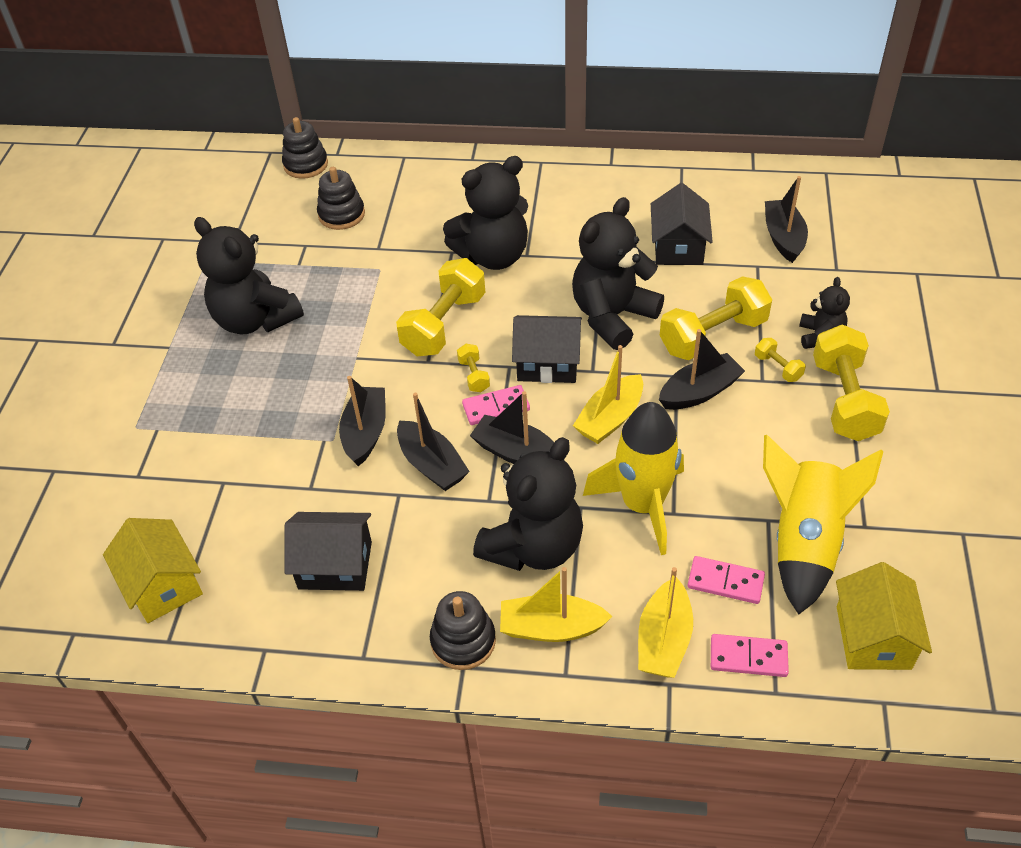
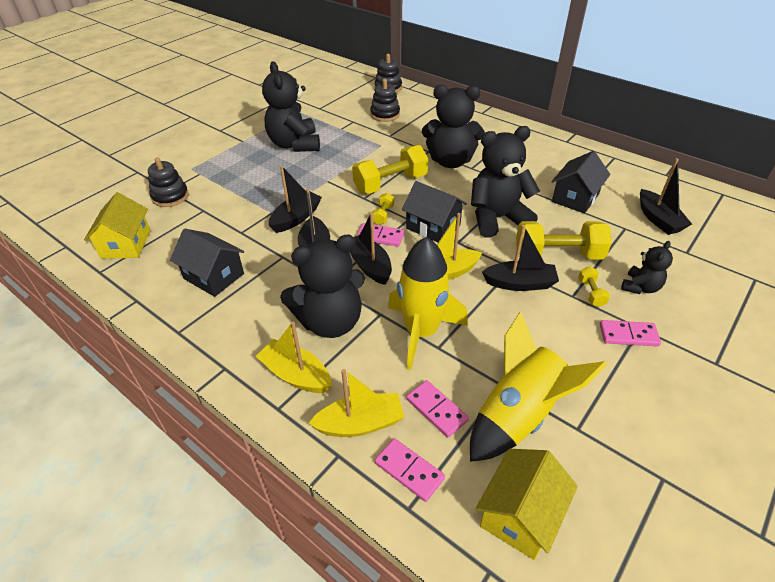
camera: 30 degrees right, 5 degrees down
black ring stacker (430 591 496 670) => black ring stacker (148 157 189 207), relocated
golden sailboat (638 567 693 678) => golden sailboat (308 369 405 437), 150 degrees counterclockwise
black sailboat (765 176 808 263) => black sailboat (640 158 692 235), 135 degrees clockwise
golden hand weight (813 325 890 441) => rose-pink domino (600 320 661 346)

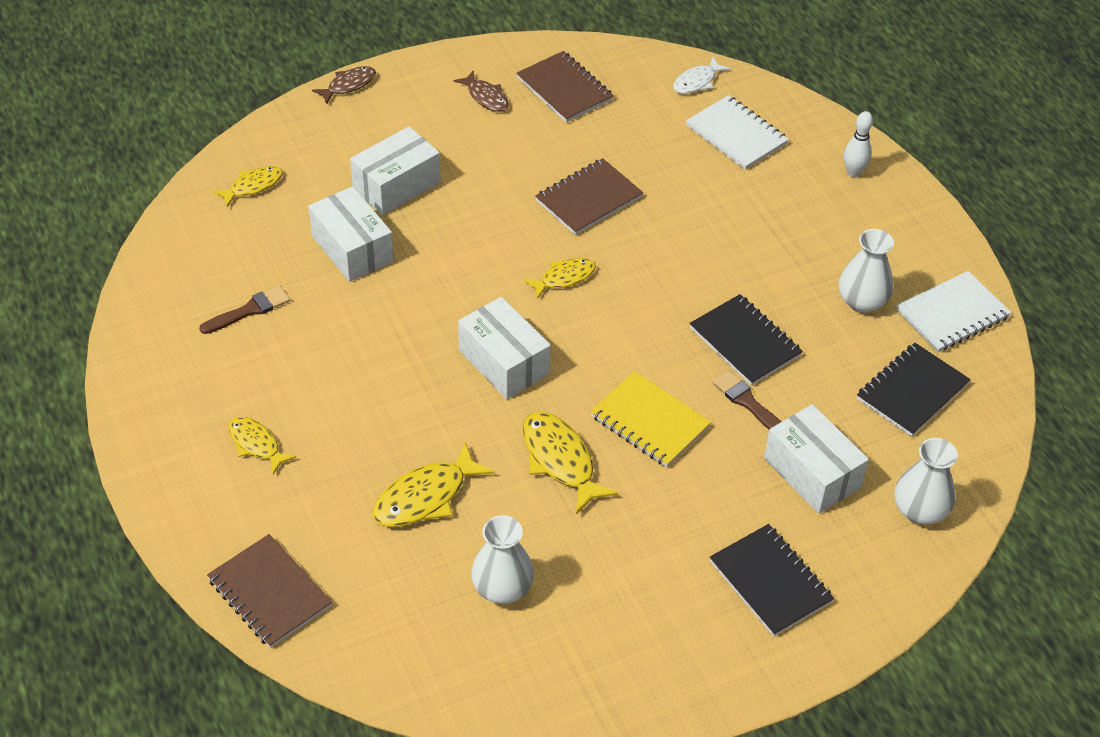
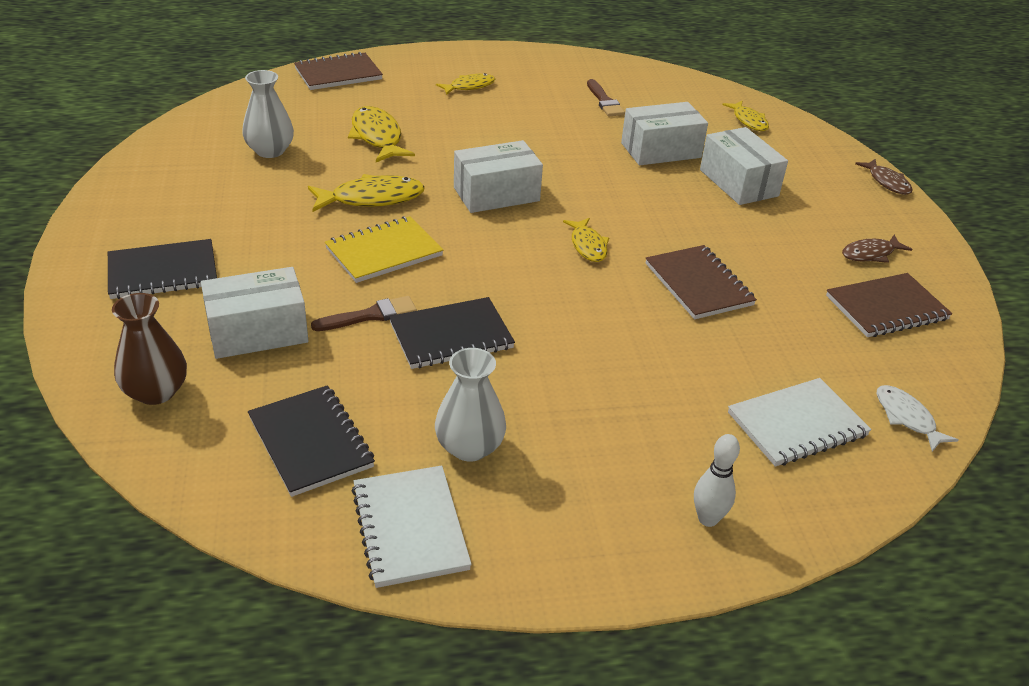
camera: 105 degrees right, 10 degrees down
snow-white flower vase (895 438 958 524) => brown flower vase (112 293 187 405)

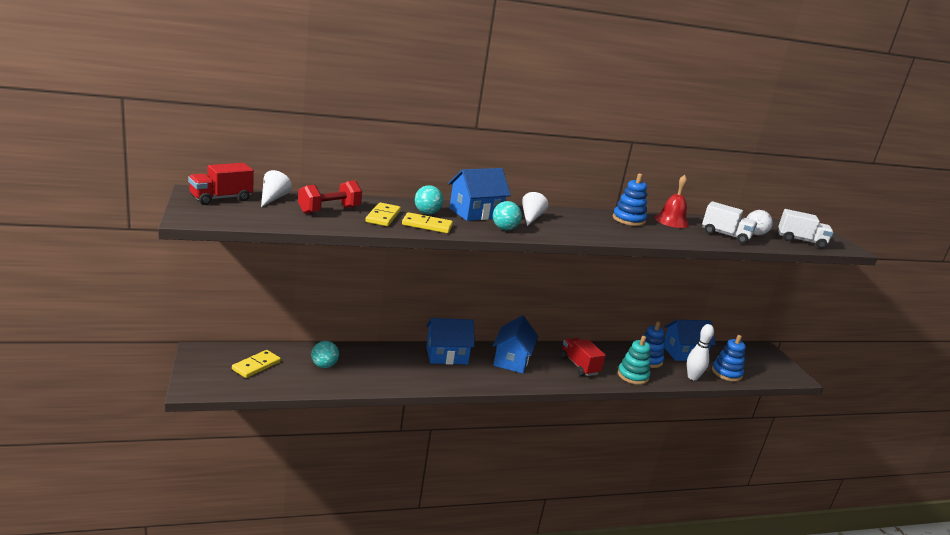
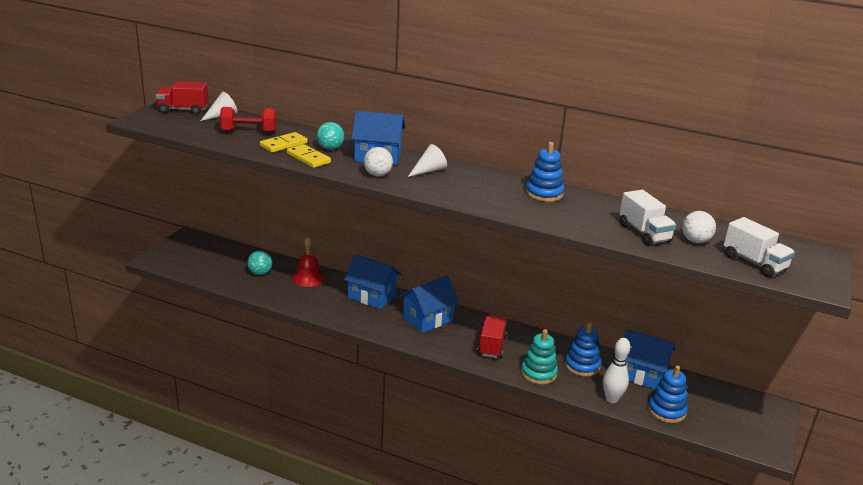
camera: 40 degrees right, 5 degrees up
golden domino (232 350 281 378) => nothing
turquoise sphere (493 201 522 230) => snow-white sphere (364 147 393 176)
crimson bell (654 175 689 228) => crimson bell (292 237 325 287), relocated

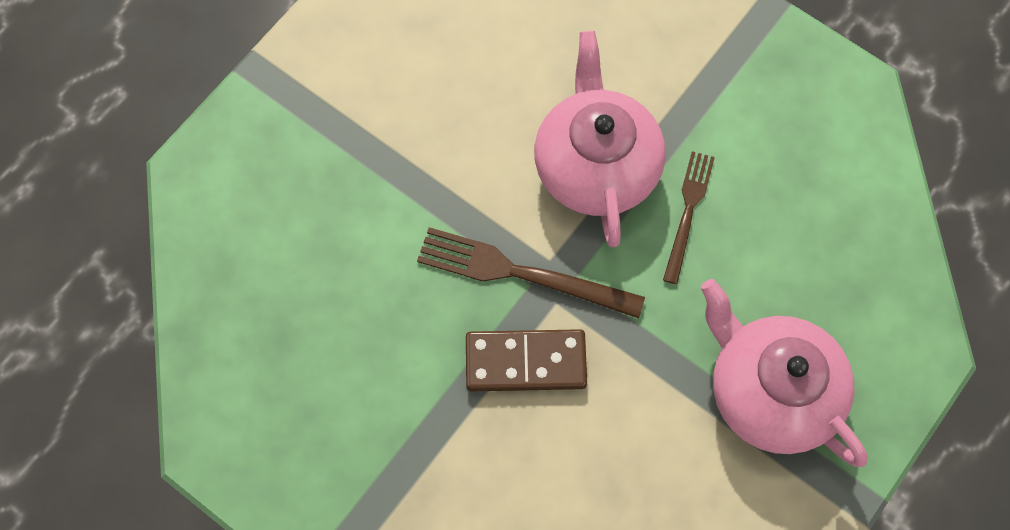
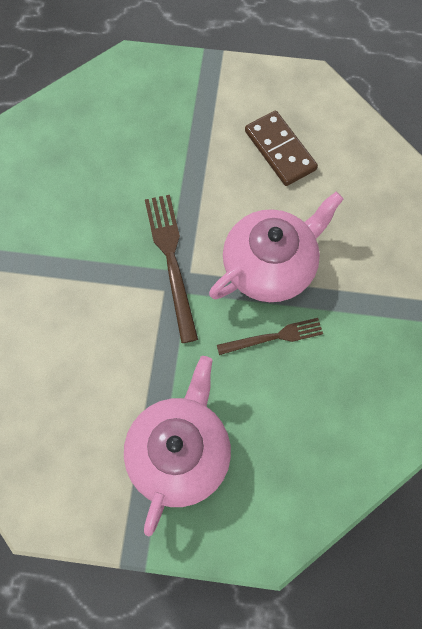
camera: 60 degrees right, 0 degrees up
brown domino (466 329 587 391) => brown domino (245 111 318 186), relocated

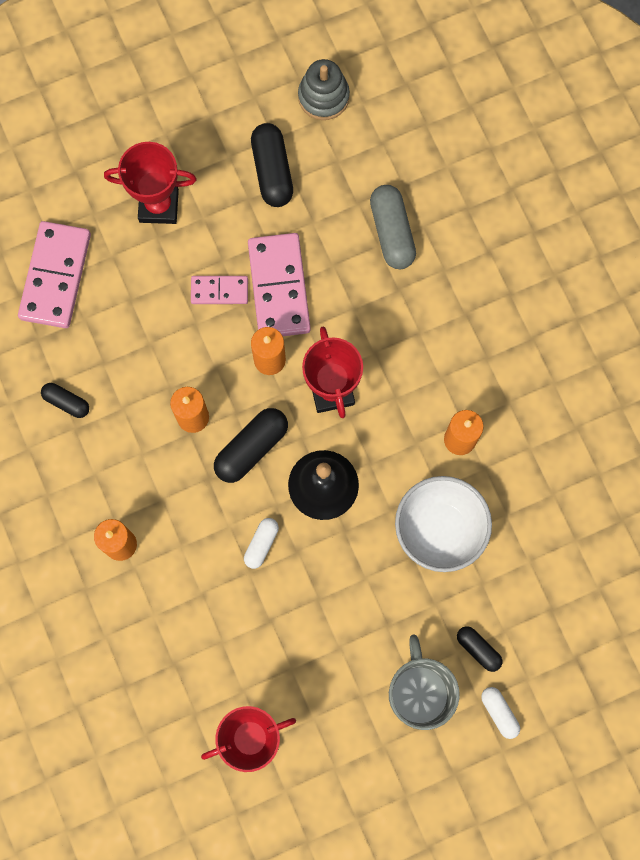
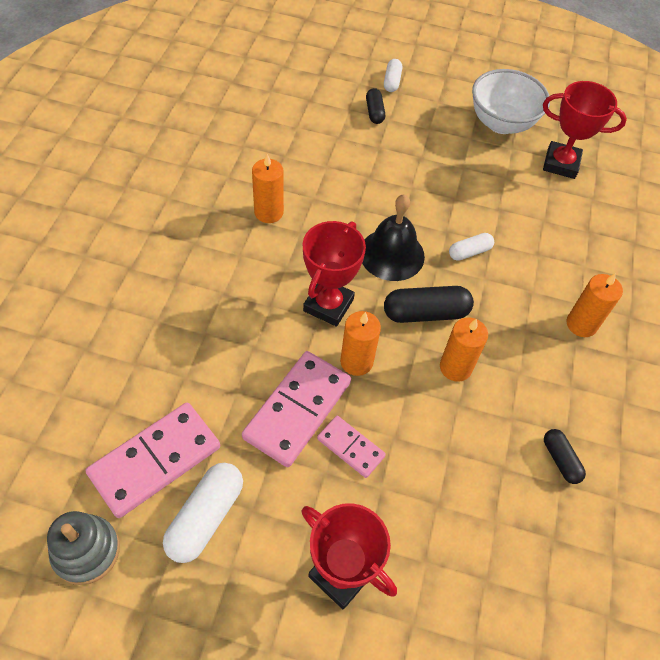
camera: 145 degrees left, 20 degrees down
rose-pink domino (18 221 91 328) => rose-pink domino (86 403 220 518), relocated
black pill (251 123 293 207) => snow-white pill (163 463 243 563)
ash-grey pill (370 185 416 269) => nothing
ash-grey tea mug (389 634 460 730) => nothing
snow-white bowl (395 476 492 572) => snow-white bowl (472 69 550 134), relocated

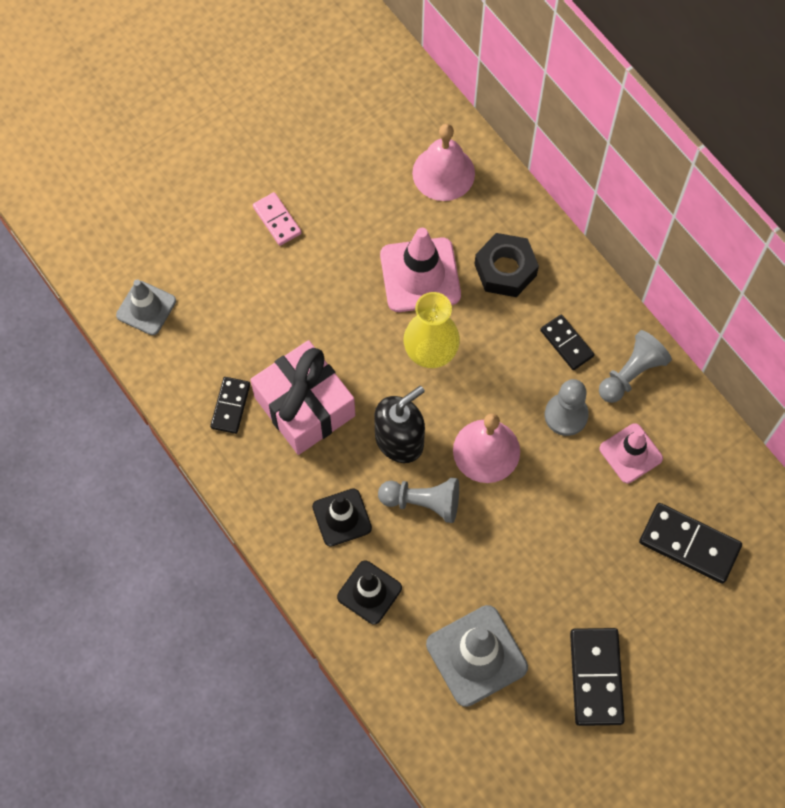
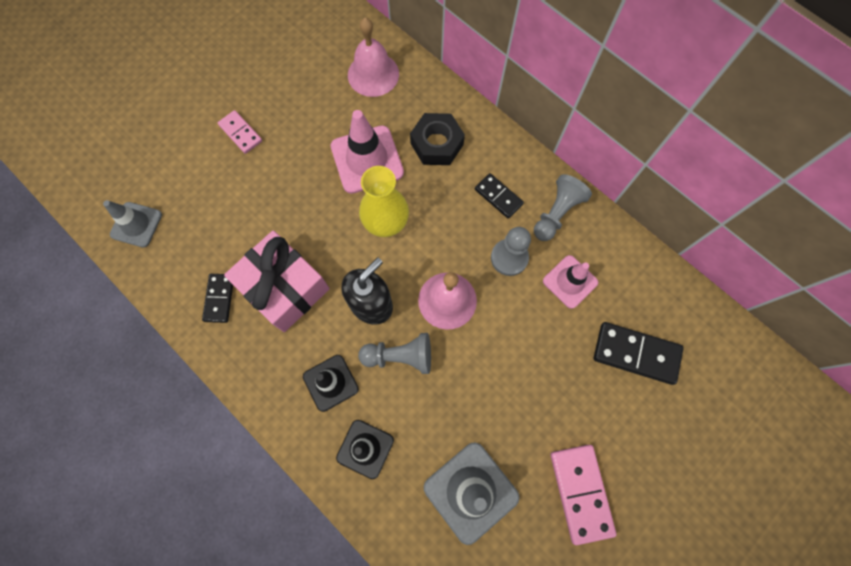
camera: 10 degrees left, 5 degrees up
black domino (570 628 625 726) => rose-pink domino (550 445 617 545)

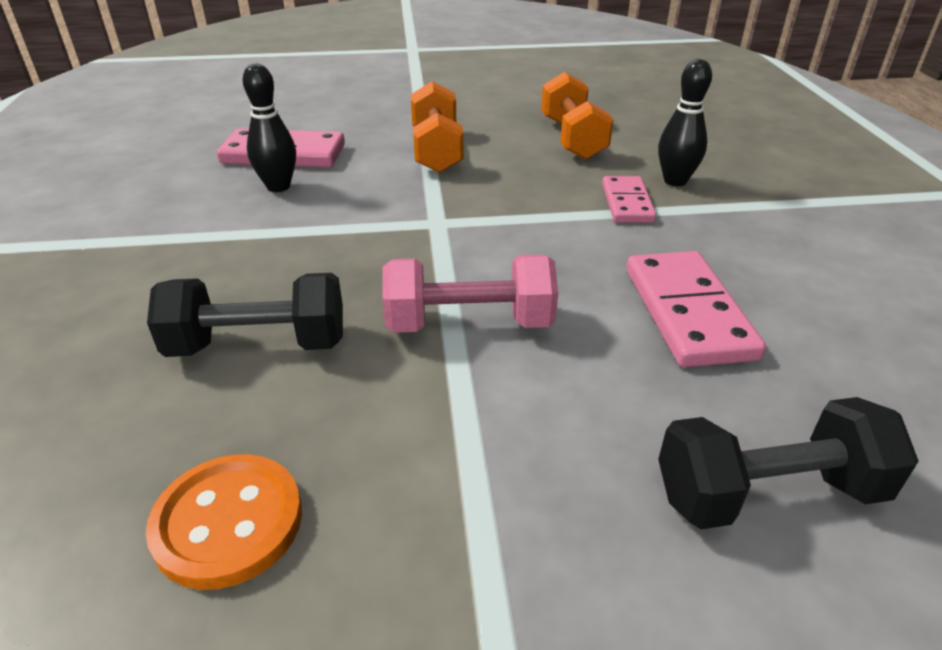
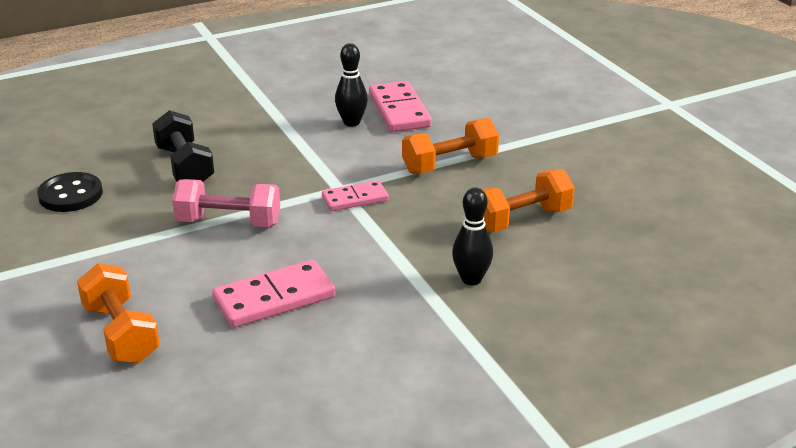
camera: 70 degrees right, 5 degrees down
orange-coloured button (146 454 302 590) => black button (37 172 103 212)
rose-pink hand weight (383 255 558 333) => rose-pink hand weight (172 179 280 227), 60 degrees counterclockwise
rose-pink domino (602 176 656 223) => rose-pink domino (322 180 389 211), relocated
black hand weight (658 397 919 529) => orange-coloured hand weight (77 263 160 363)

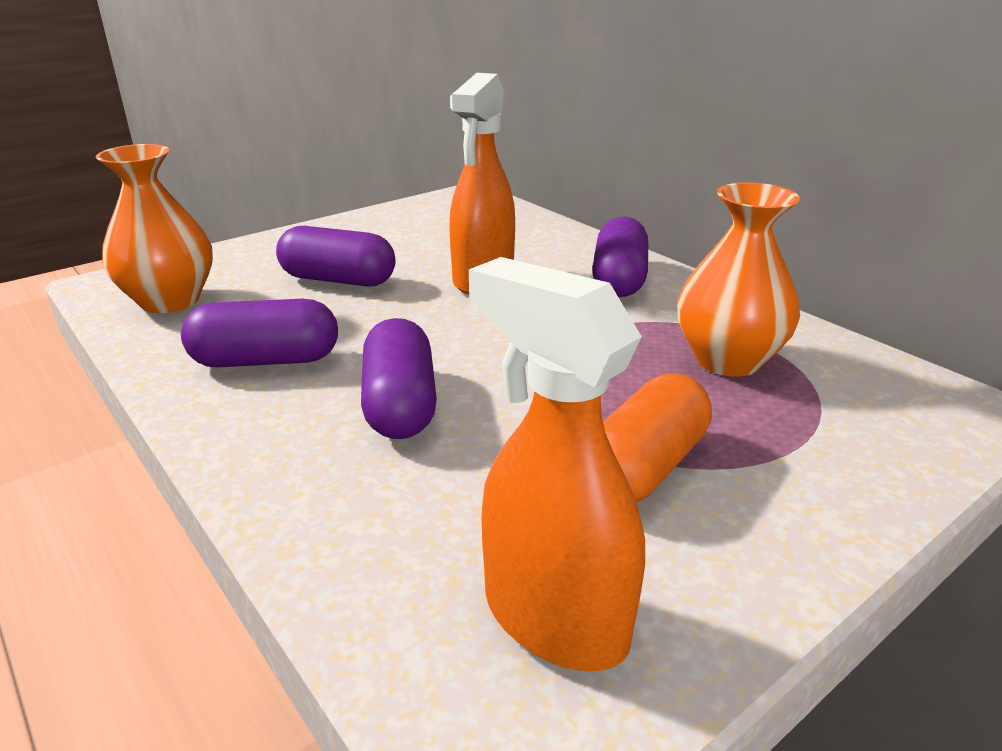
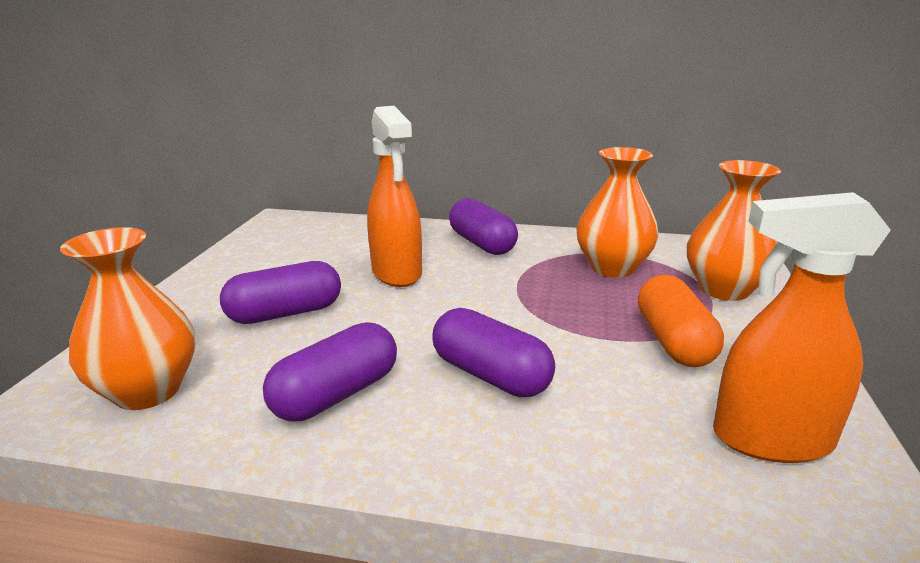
camera: 40 degrees left, 5 degrees down
nothing => orange-coloured flower vase (687 160 781 301)

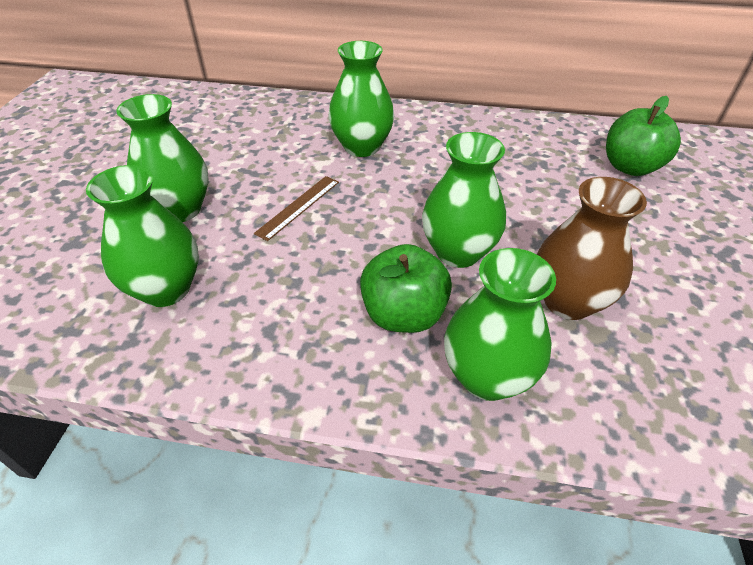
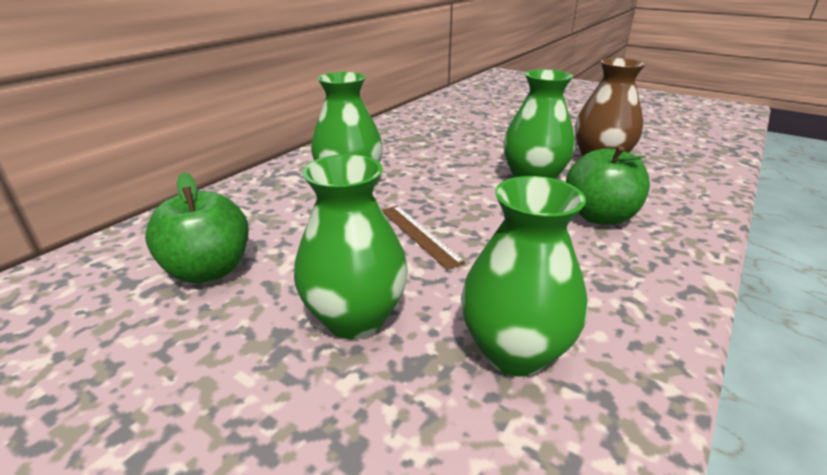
camera: 65 degrees left, 15 degrees down
leaf-green flower vase (444 248 556 401) => nothing
leaf-green apple fruit (606 96 681 176) => leaf-green apple fruit (145 172 249 283), relocated

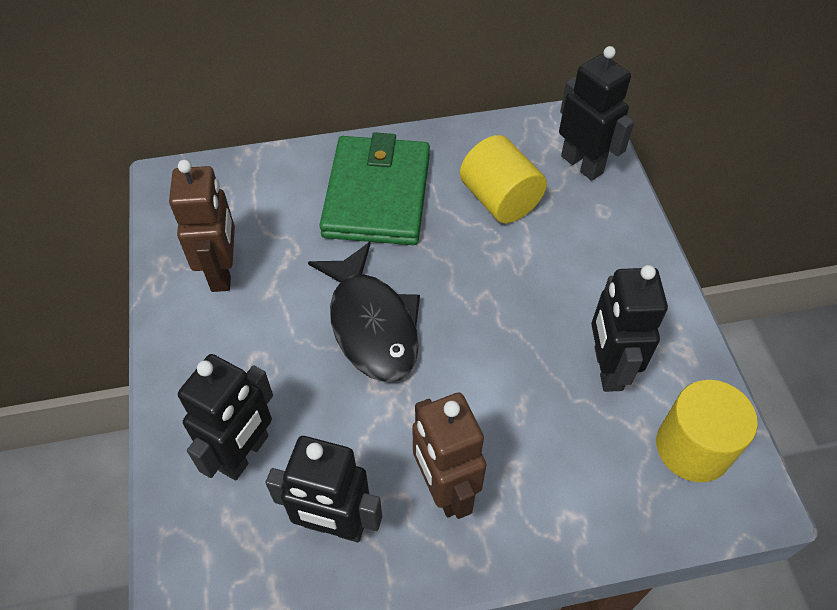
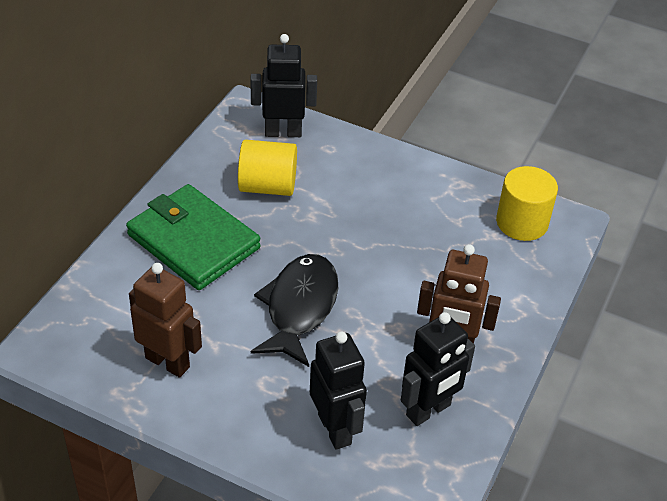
camera: 55 degrees left, 10 degrees down
black toy fish (308 242 420 382) => black toy fish (251 254 338 367), 90 degrees counterclockwise
black robot (591 265 668 392) => nothing

